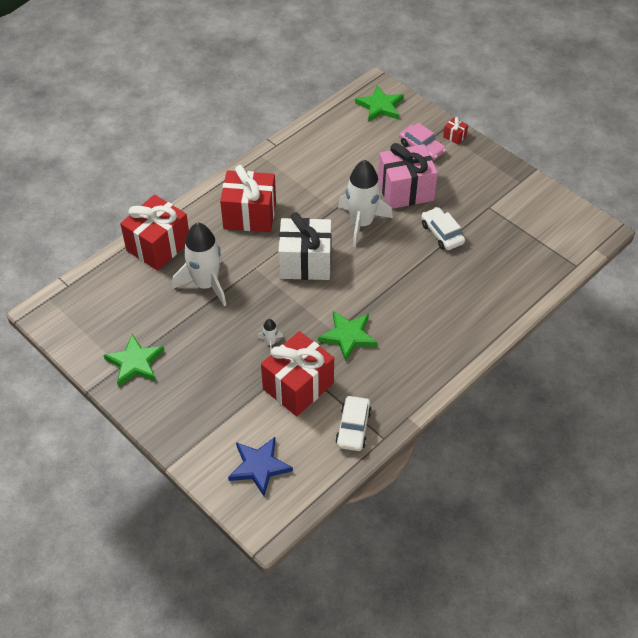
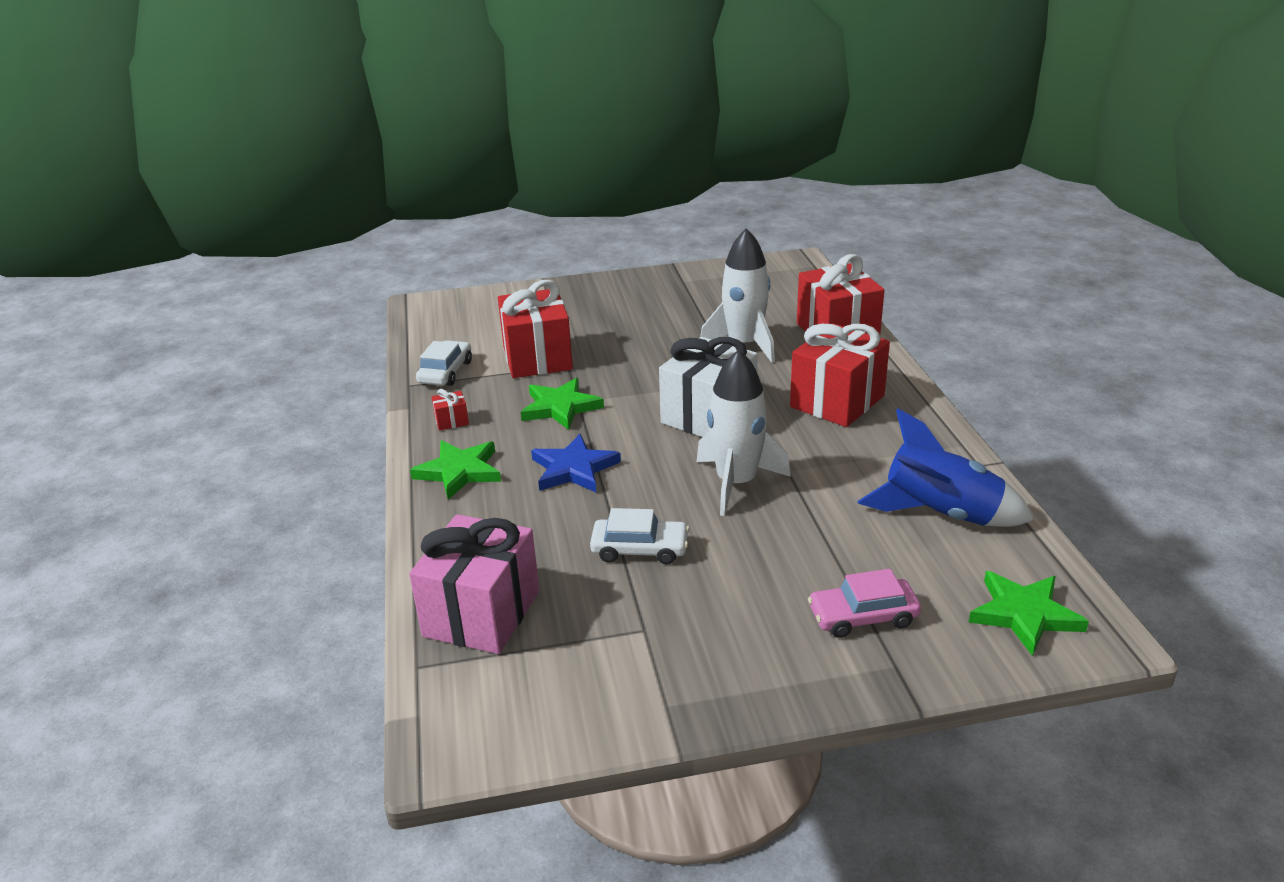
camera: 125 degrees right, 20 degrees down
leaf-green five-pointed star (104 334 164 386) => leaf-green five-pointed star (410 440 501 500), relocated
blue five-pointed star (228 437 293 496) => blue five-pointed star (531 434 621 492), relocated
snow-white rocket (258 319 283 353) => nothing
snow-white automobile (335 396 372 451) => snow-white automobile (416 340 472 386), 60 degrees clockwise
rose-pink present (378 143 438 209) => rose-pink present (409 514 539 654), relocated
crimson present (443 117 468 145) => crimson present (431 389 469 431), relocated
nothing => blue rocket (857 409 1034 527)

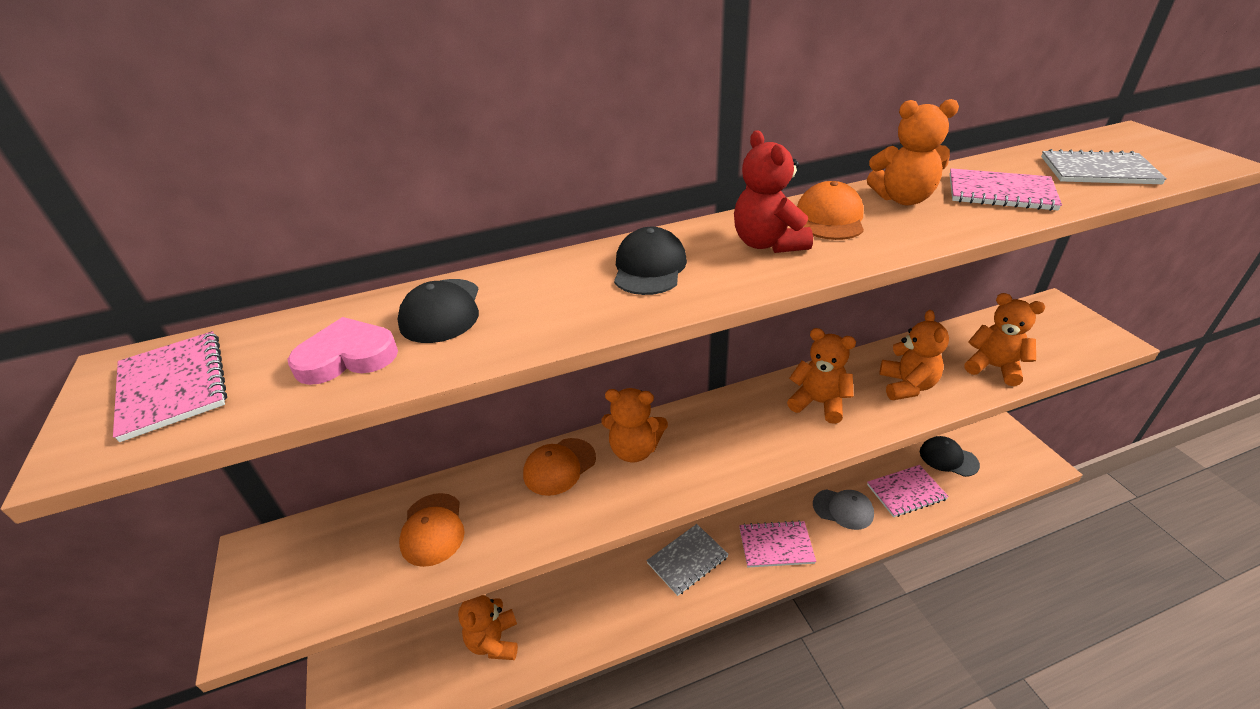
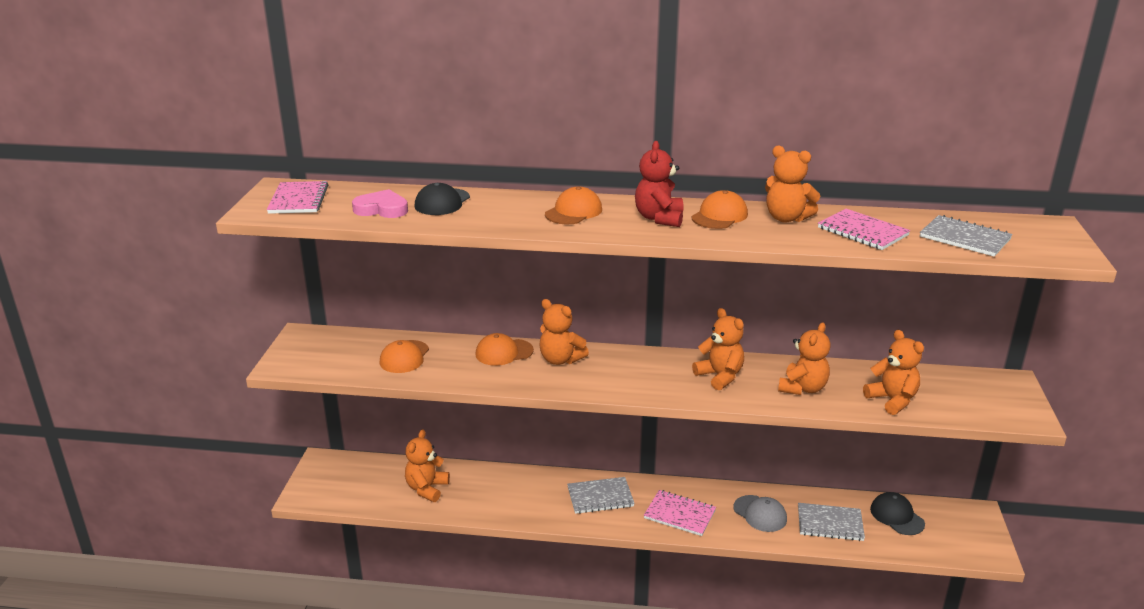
camera: 25 degrees right, 10 degrees down
black cap (614 227 687 295) => orange-coloured cap (545 186 602 224)
rose-pink notebook (867 465 949 517) => ash-grey notebook (798 503 865 541)

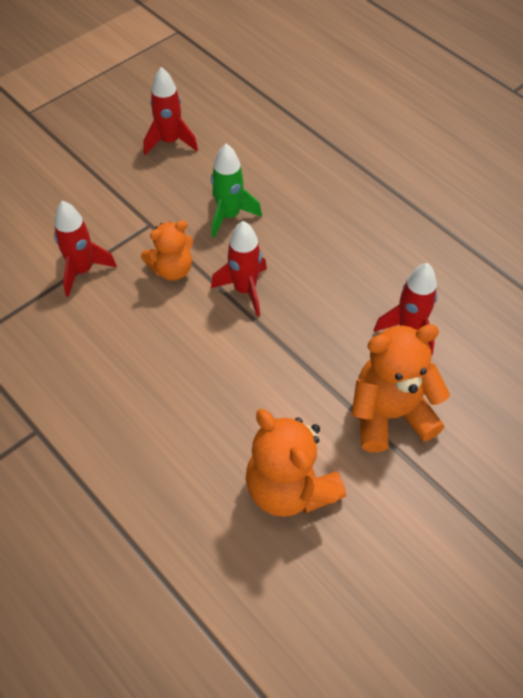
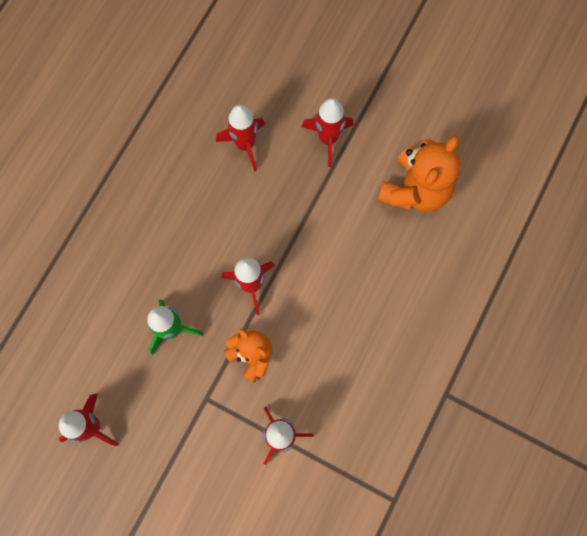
camera: 110 degrees left, 20 degrees up
orange-coloured teddy bear (351 324 450 453) => crimson rocket (302 98 354 167)

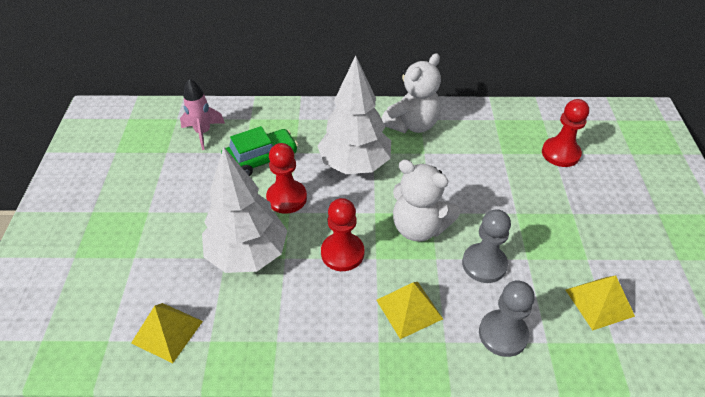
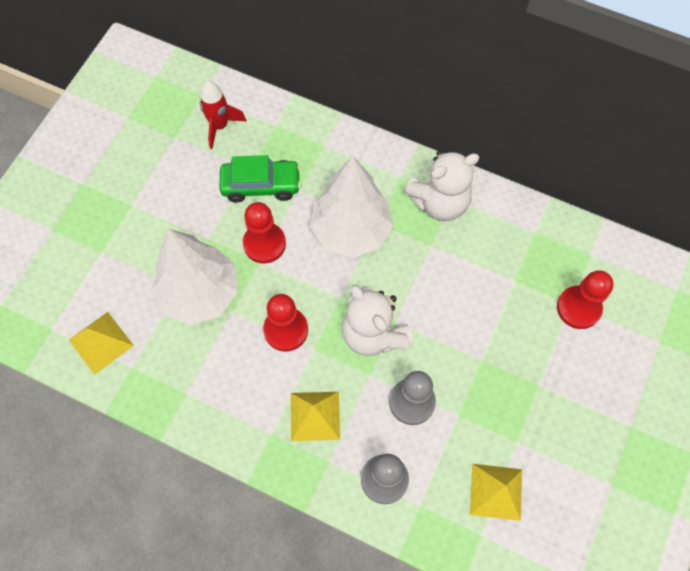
camera: 25 degrees right, 20 degrees up
rose-pink rocket (180 78 225 150) => crimson rocket (200 81 247 149)

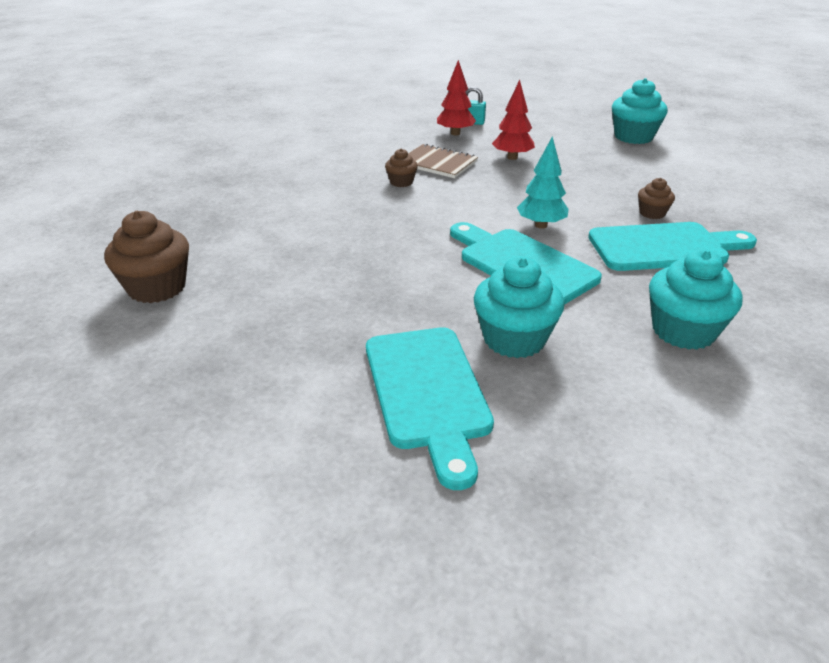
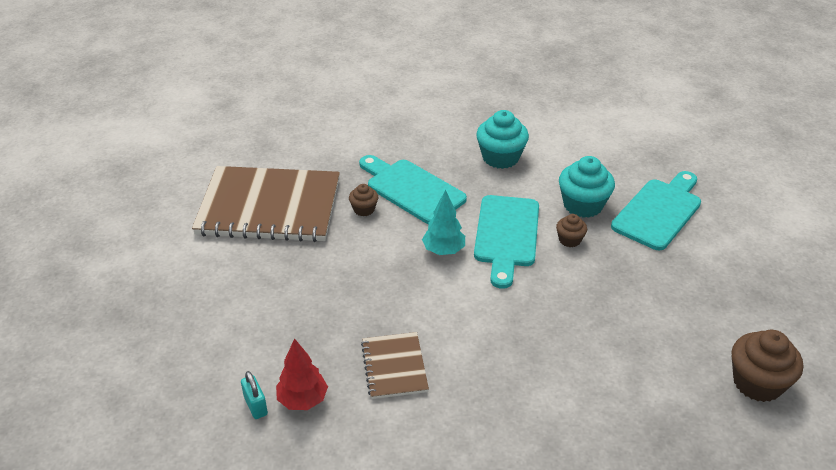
camera: 130 degrees left, 5 degrees up
brown cupcake (385 149 418 187) => brown cupcake (556 214 587 247), relocated
crimson tree (492 80 535 160) => nothing
turquoise cupcake (612 78 668 144) => nothing
nothing => brown notebook (192 166 340 242)

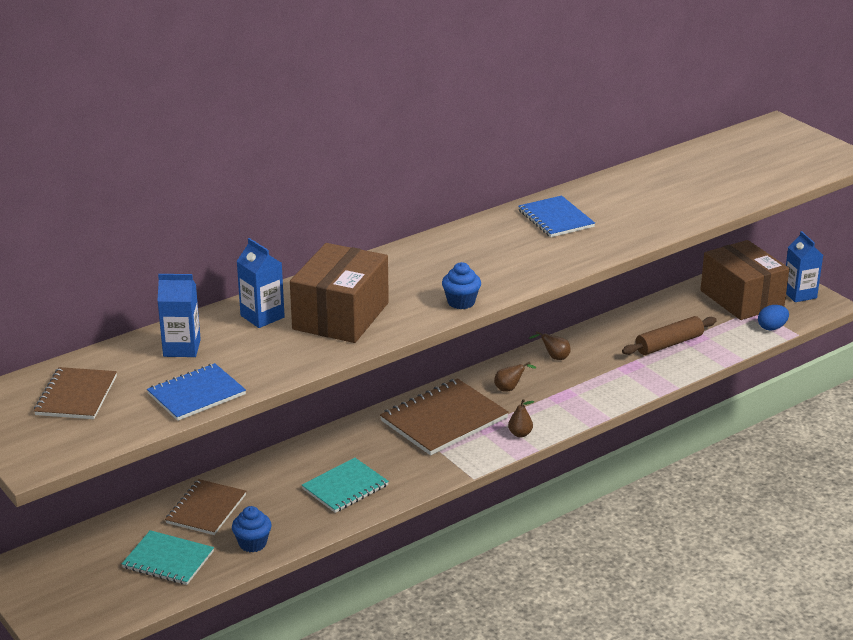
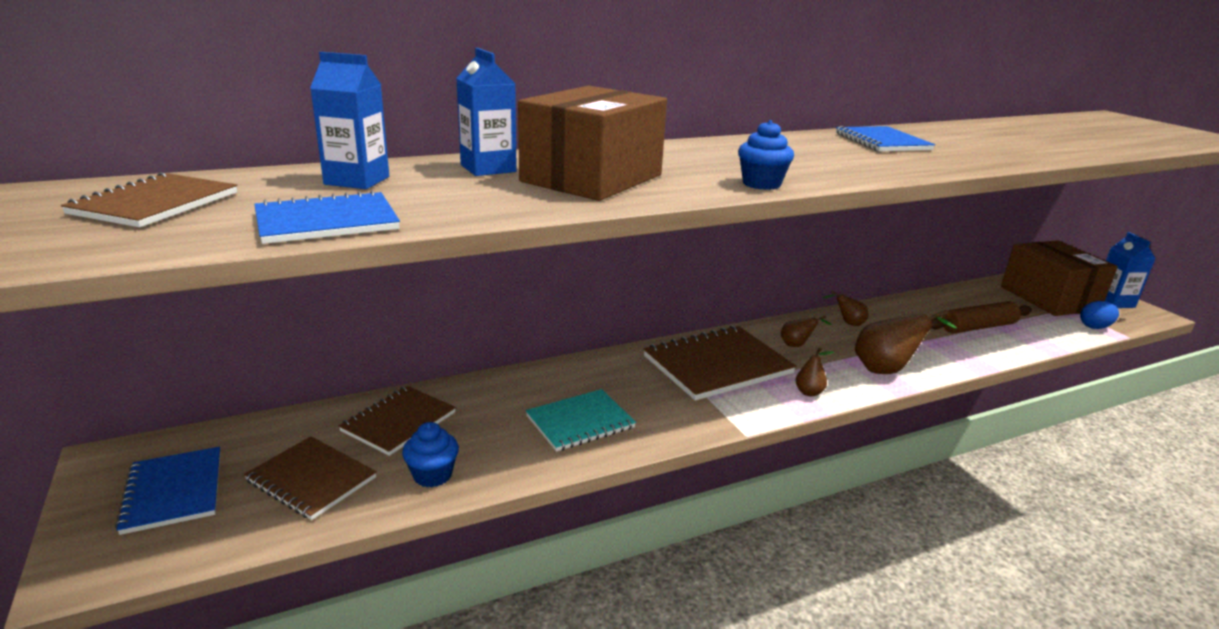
camera: 10 degrees right, 5 degrees down
turquoise notebook (122 530 214 585) => brown notebook (244 436 377 520)
nothing => blue notebook (115 447 221 535)
nothing => brown pear fruit (855 310 957 374)

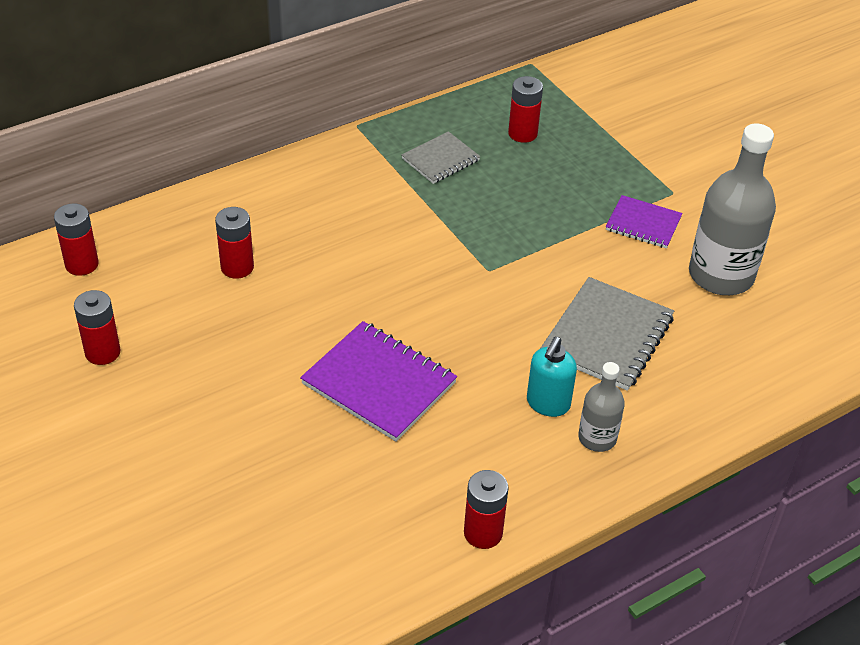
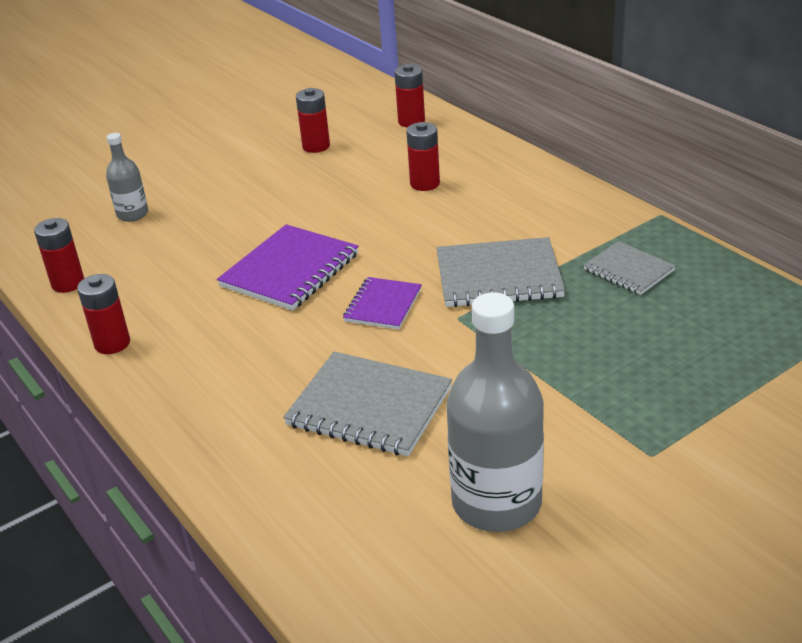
camera: 90 degrees right, 10 degrees down
crimson power cell (508 76 543 143) => crimson power cell (34 218 84 293), relocated
turquoise pump bottle (527 337 577 417) => nothing
ash-grey drink bottle (578 362 625 452) => ash-grey drink bottle (106 133 148 222), relocated
royal purple notebook (606 195 682 249) => royal purple notebook (343 277 422 330), relocated
nothing => ash-grey notebook (436 237 565 307)

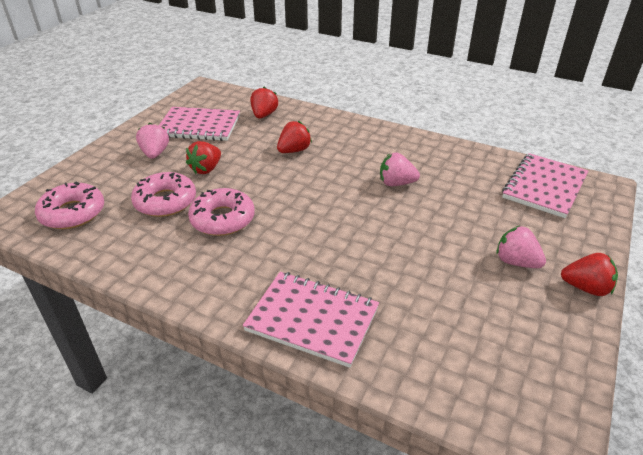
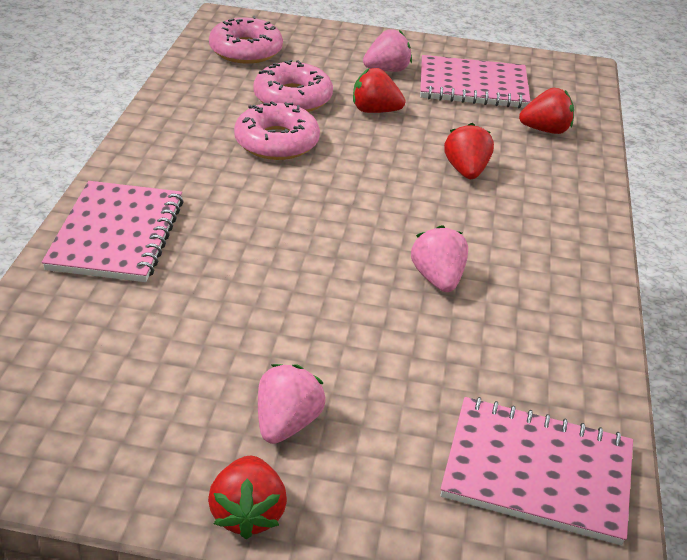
camera: 70 degrees right, 0 degrees up
rose-pink notebook (159 107 240 141) => rose-pink notebook (420 55 531 108), 75 degrees counterclockwise
crimson strawberry (277 121 312 153) => crimson strawberry (444 123 494 179), 120 degrees counterclockwise

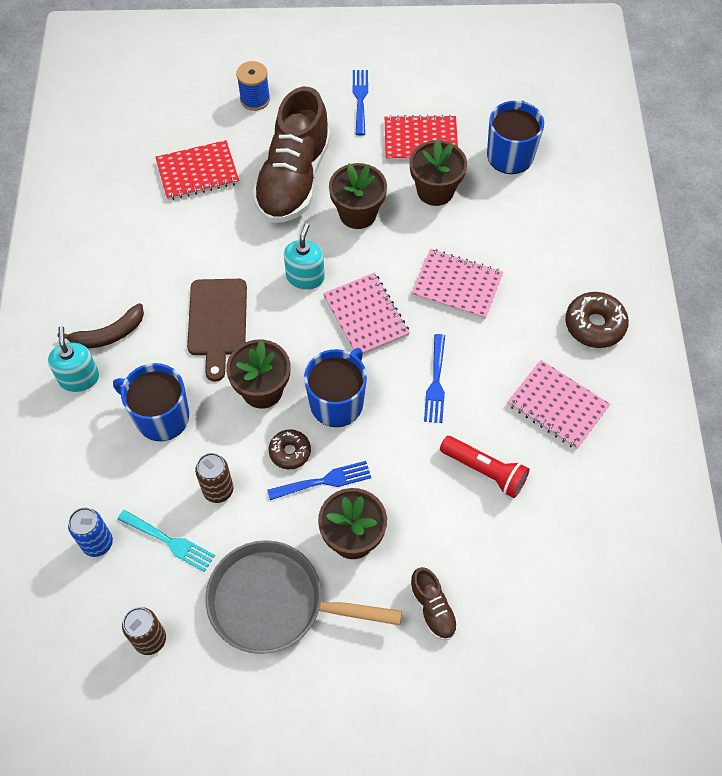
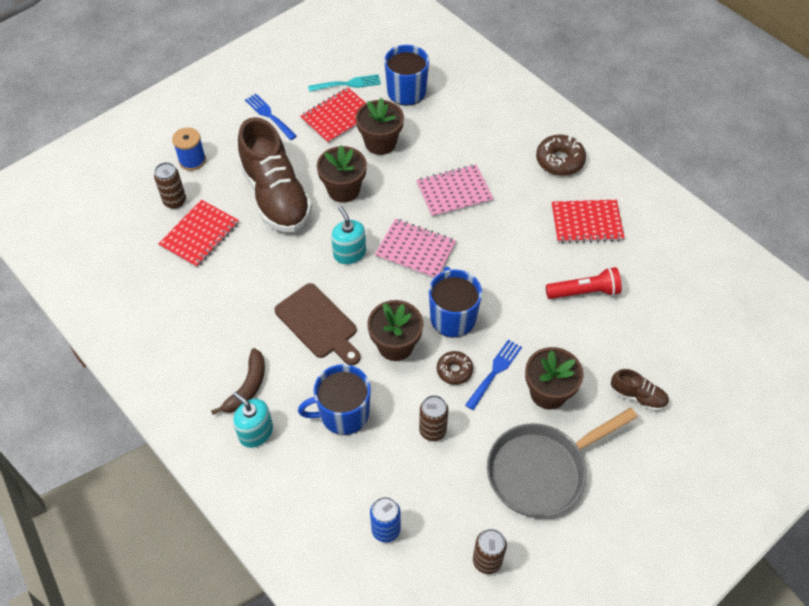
camera: 40 degrees left, 5 degrees down
turquoise dinner fork (117 510 215 572) => turquoise dinner fork (308 74 381 92), relocated
blue dinner fork (424 334 445 423) => nothing
rose-pink notebook (508 360 610 450) => crimson notebook (552 200 625 244)
nothing => brown can (154 162 186 209)

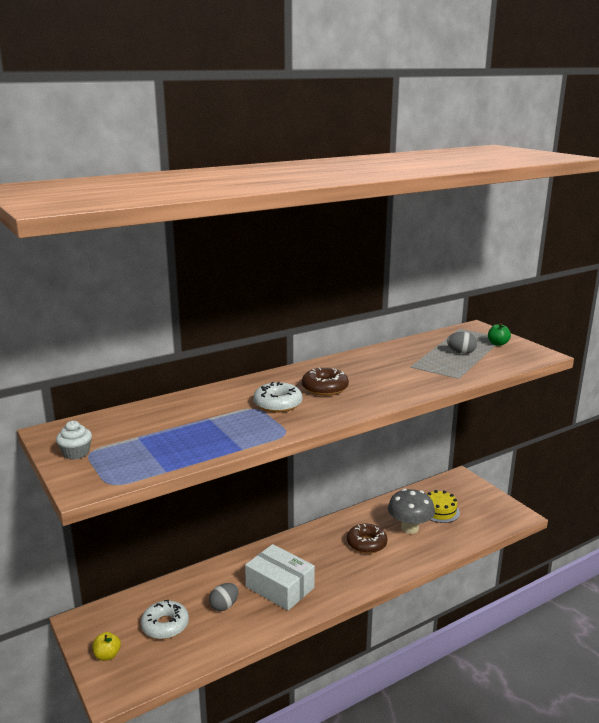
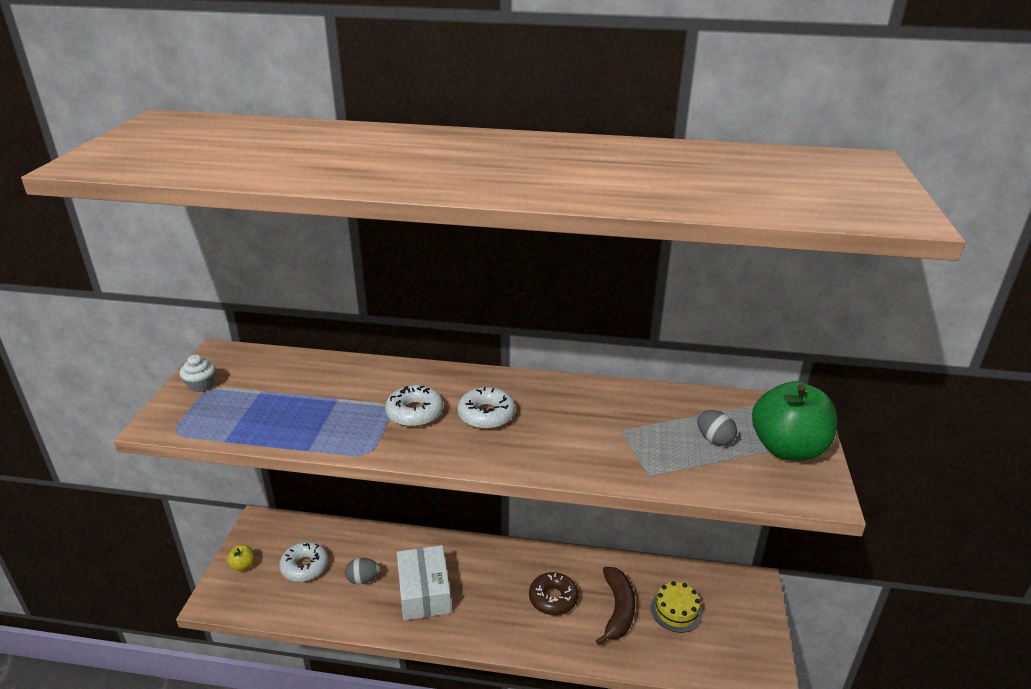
camera: 40 degrees right, 10 degrees up
brown glazed donut (302 368 349 396) => snow-white glazed donut (458 387 515 429)
ash-grey fungus (388 489 435 534) => brown banana fruit (596 567 635 645)
leaf-green apple fruit (488 323 511 346) => leaf-green apple fruit (752 381 838 461), x2.37

